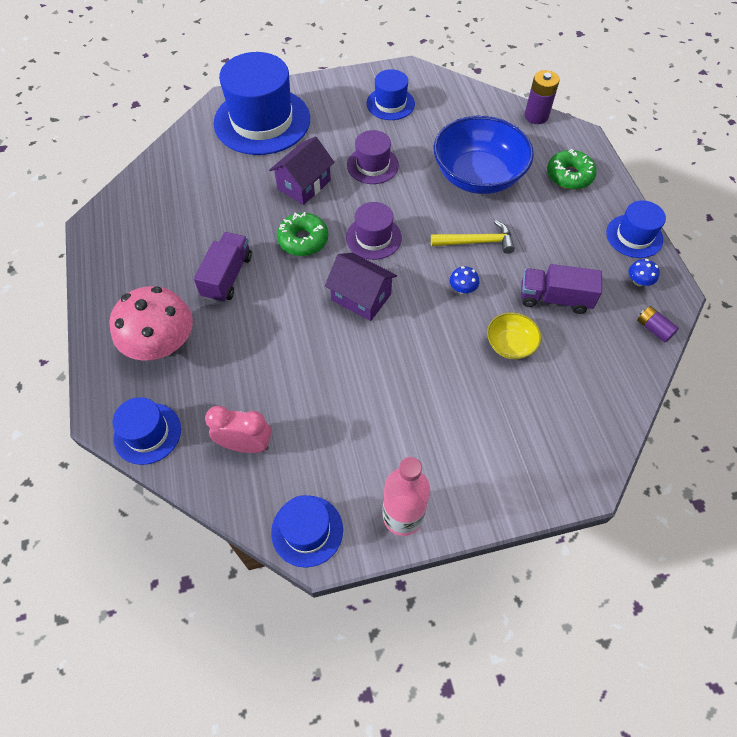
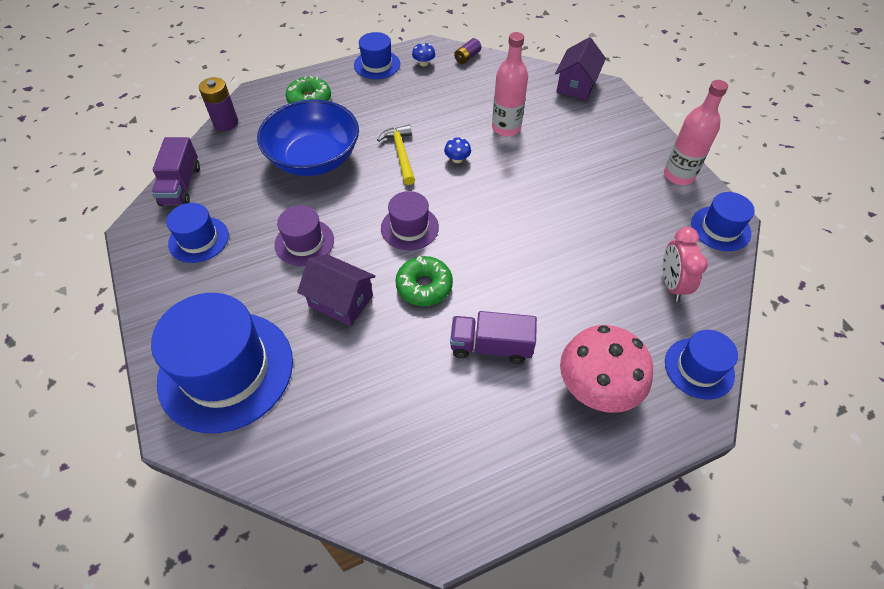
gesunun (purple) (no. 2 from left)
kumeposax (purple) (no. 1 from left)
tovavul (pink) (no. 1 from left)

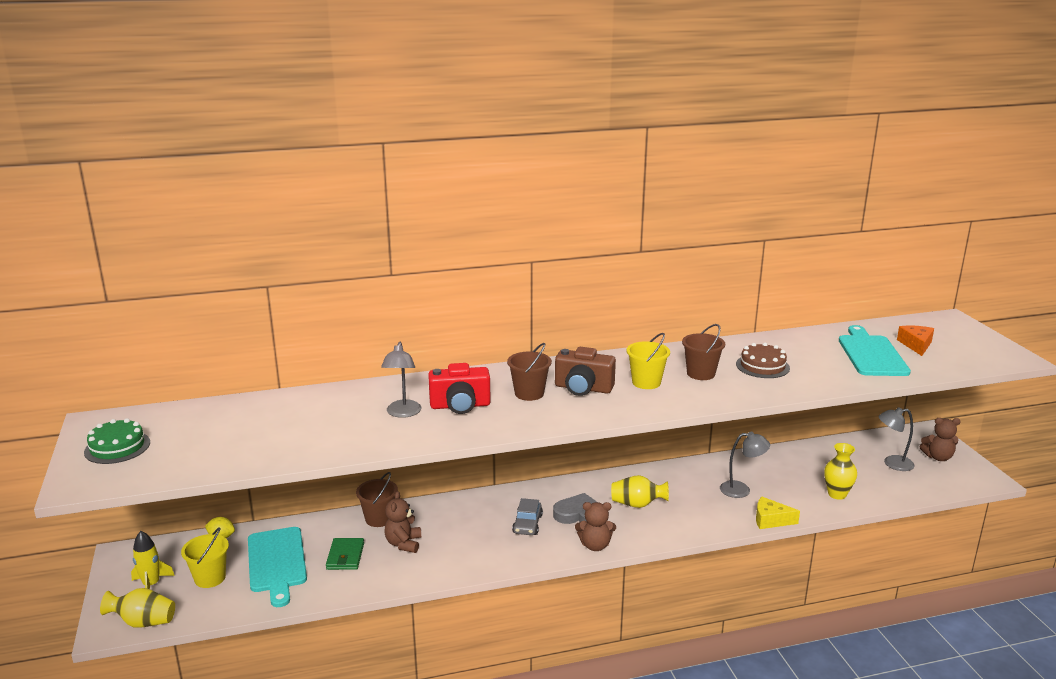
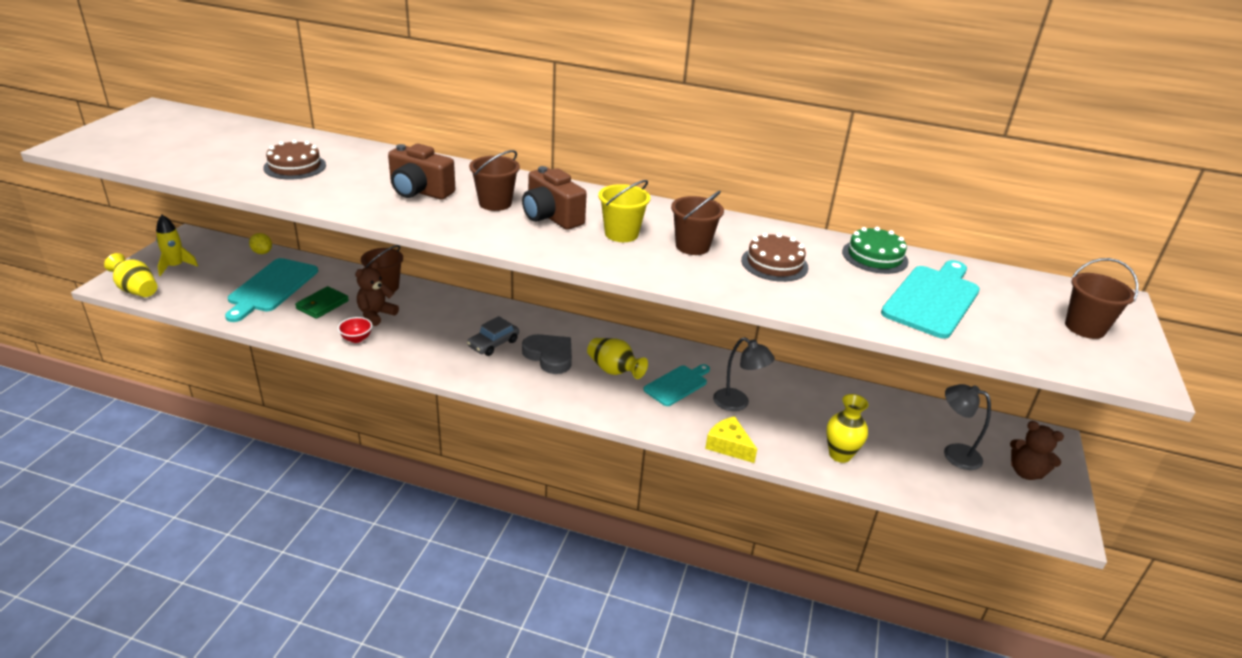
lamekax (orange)
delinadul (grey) (no. 1 from left in the first image)
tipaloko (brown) (no. 1 from left)
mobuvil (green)
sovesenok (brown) (no. 2 from left in the first image)
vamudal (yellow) (no. 1 from left in the first image)
mobuvil (brown) (no. 1 from left)
vamudal (brown) (no. 4 from left)
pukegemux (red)
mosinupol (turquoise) (no. 2 from left)

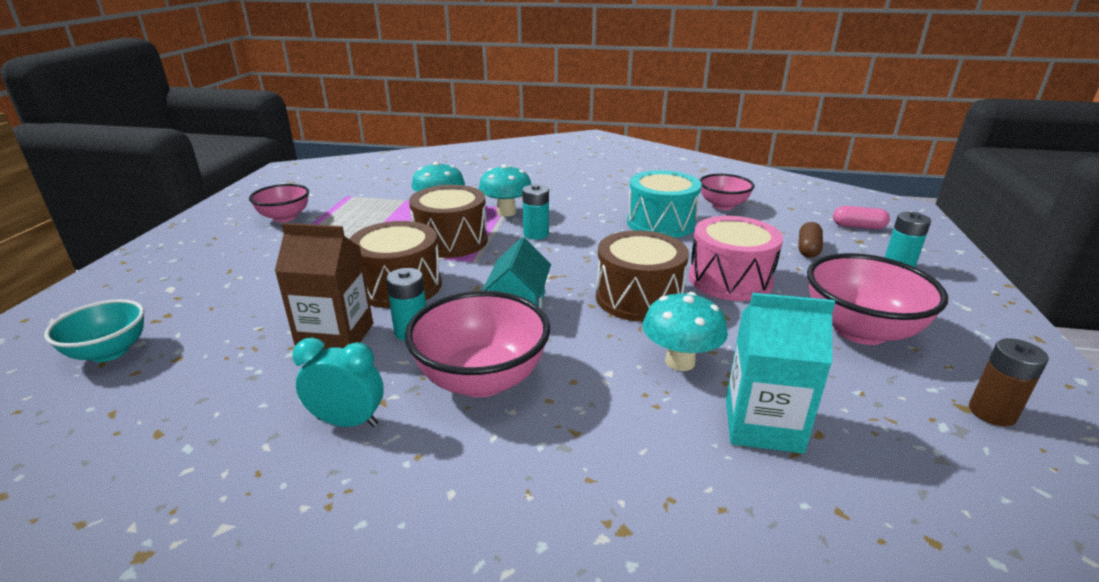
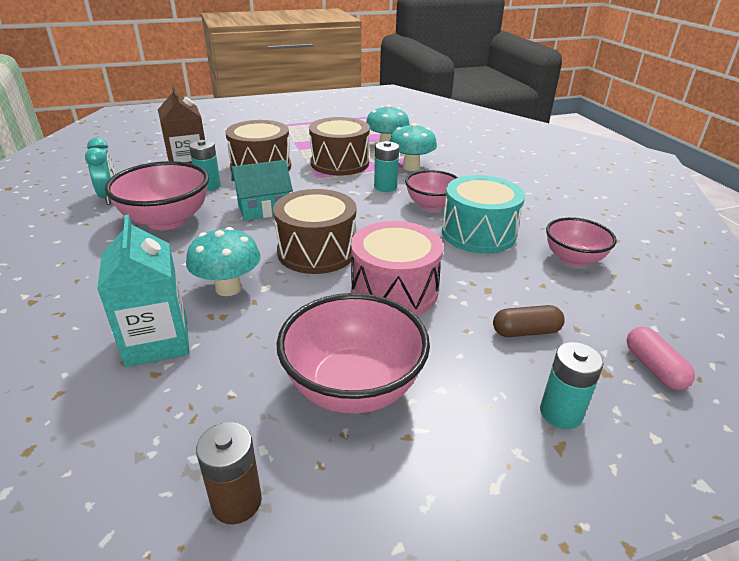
pukegemux (pink) (no. 3 from left)
pukegemux (turquoise)

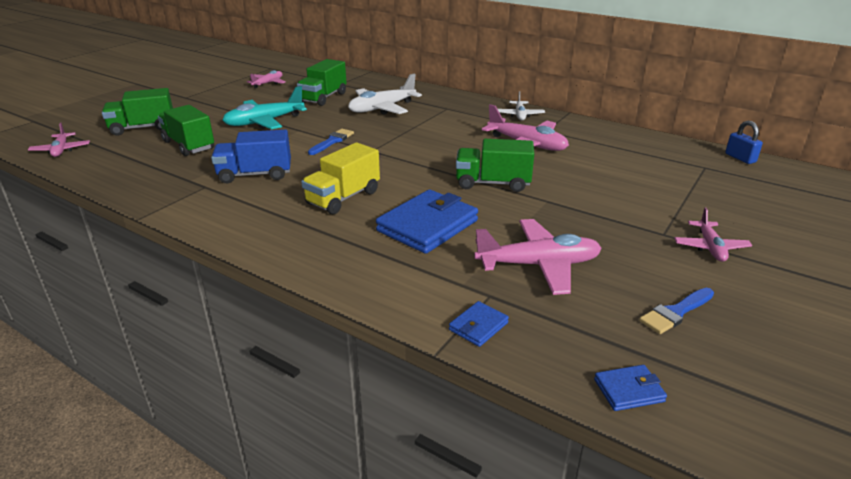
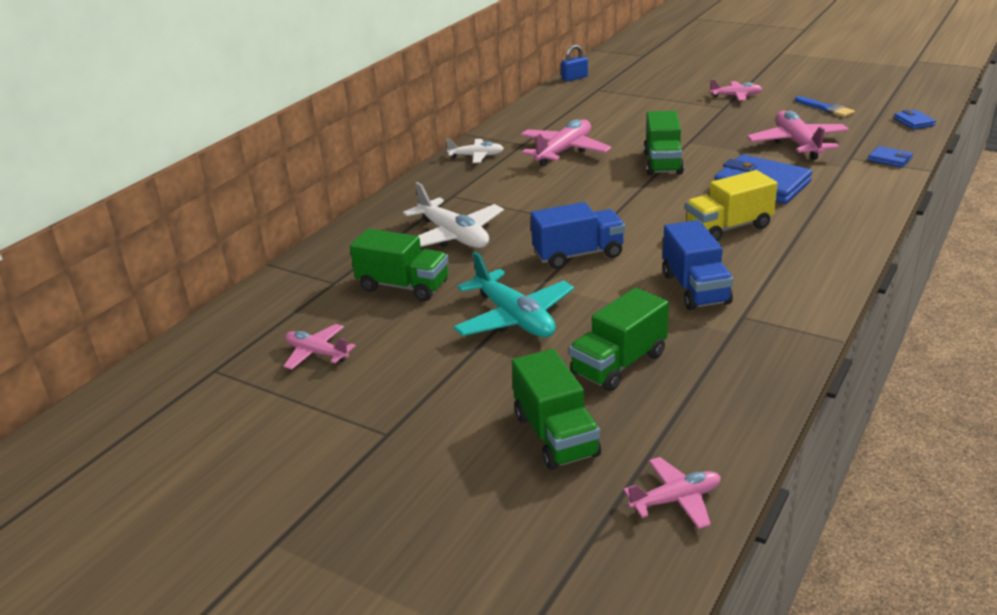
kumeposax (blue) (no. 1 from left)
kumeposax (yellow)

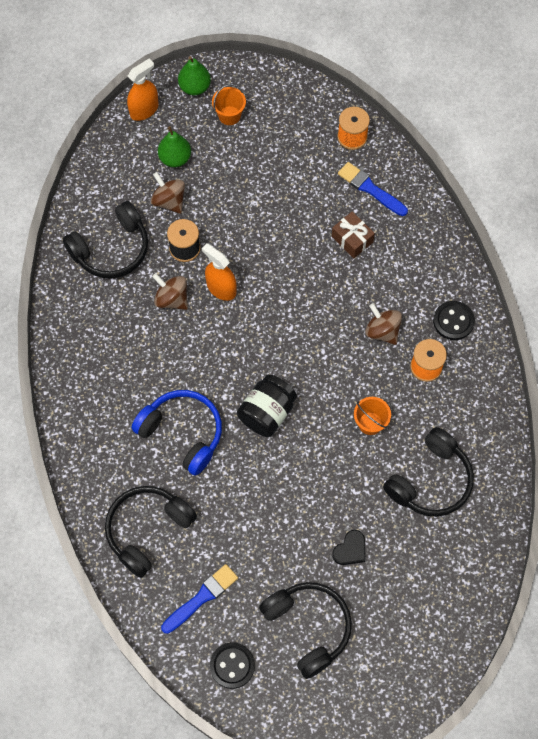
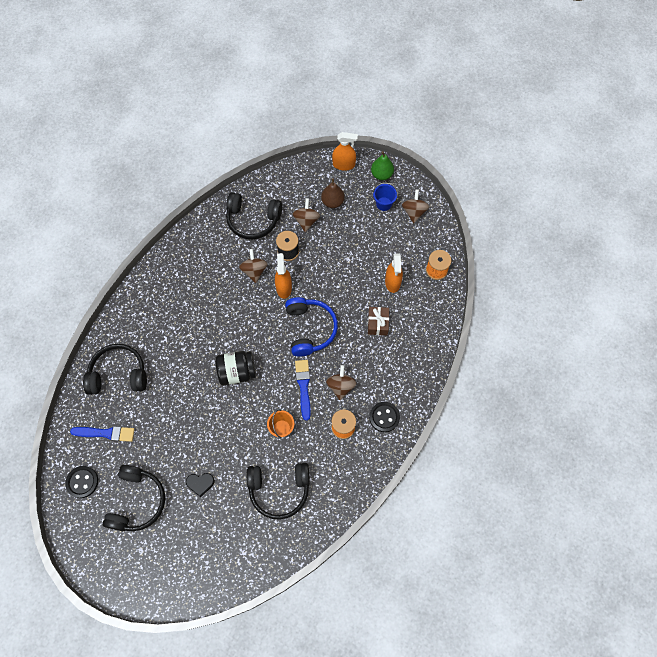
vamudal (blue)
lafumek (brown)
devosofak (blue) (no. 2 from left)
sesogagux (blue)
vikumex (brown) (no. 4 from left)
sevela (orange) (no. 3 from left)

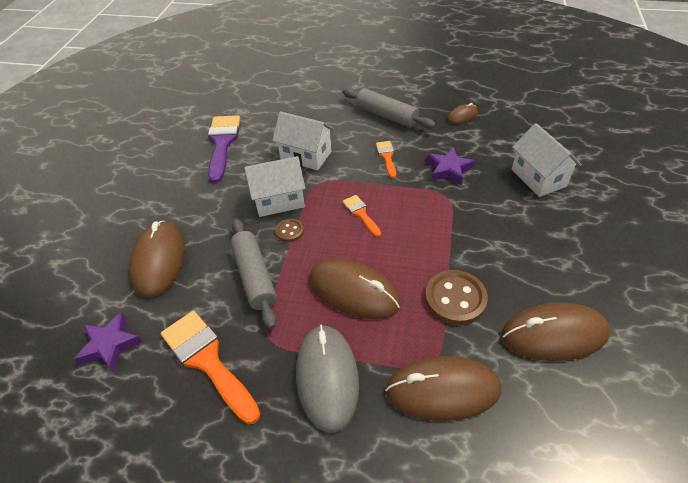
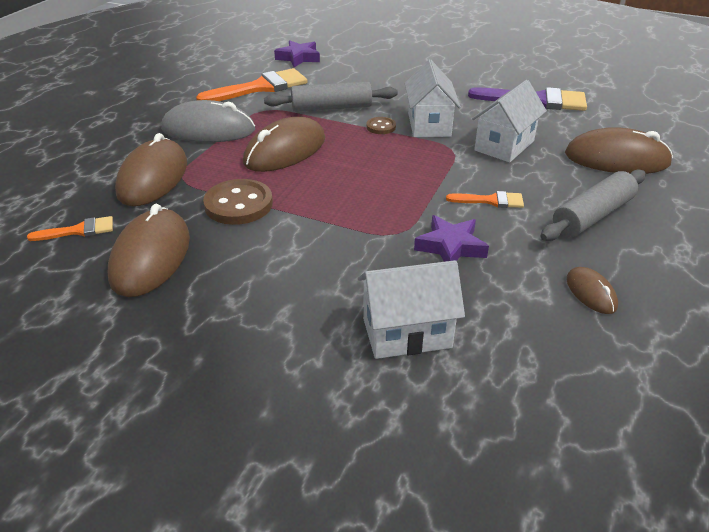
devosofak (orange) (no. 1 from left)
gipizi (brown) (no. 5 from left)

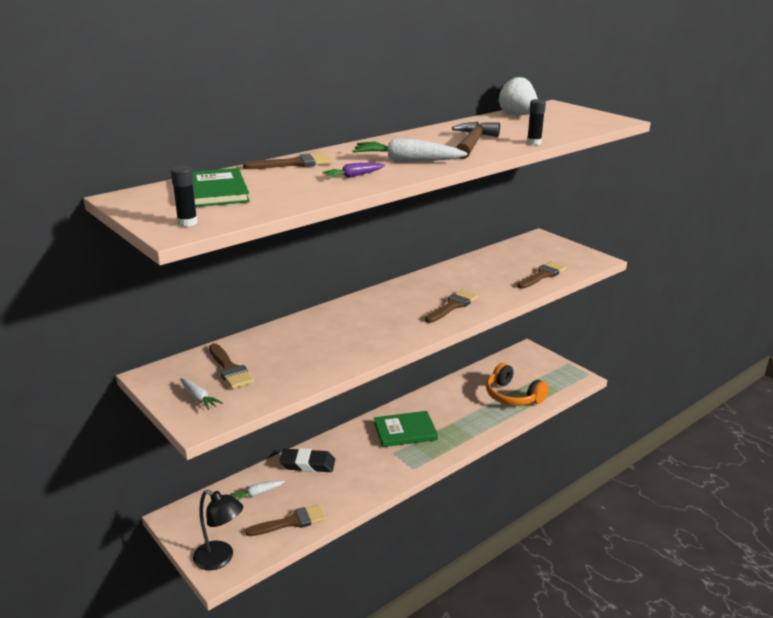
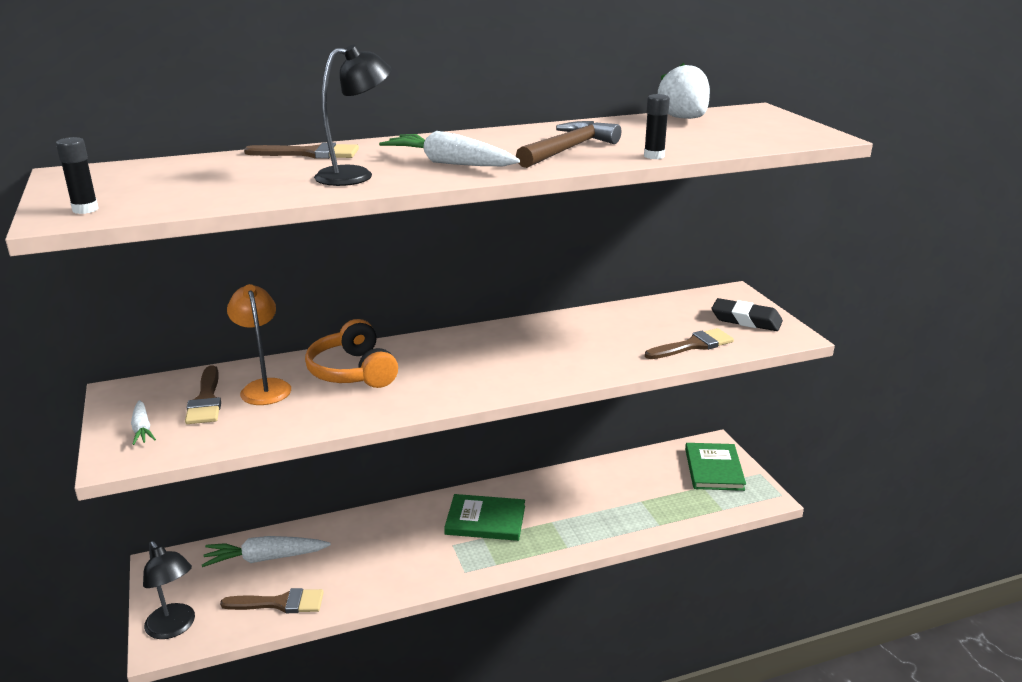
delinadul (black) (no. 2 from left)
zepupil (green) (no. 2 from left)
devosofak (brown) (no. 4 from left in the first image)
sesogagux (orange)
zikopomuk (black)
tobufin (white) (no. 2 from left)
delinadul (orange)

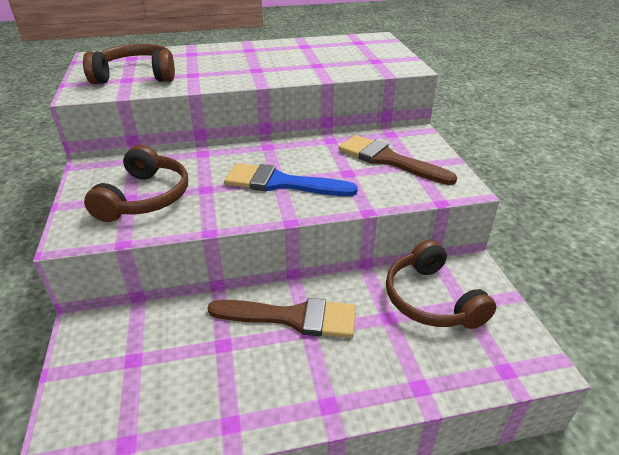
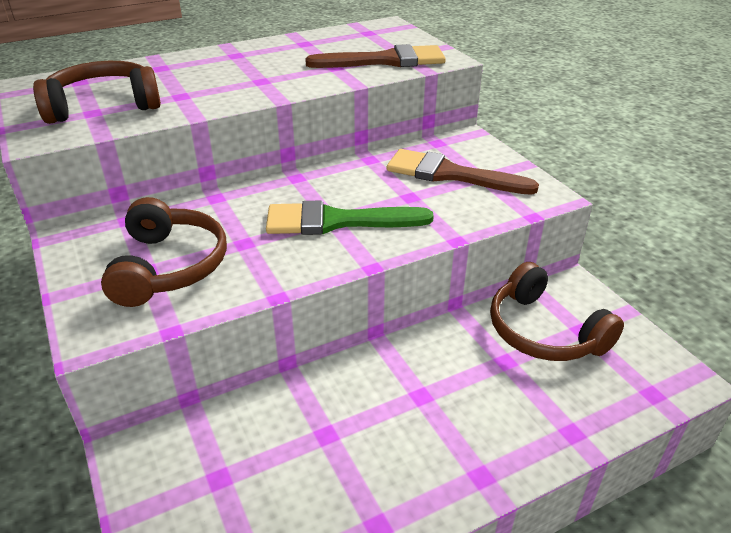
devosofak (green)
devosofak (brown) (no. 1 from left)

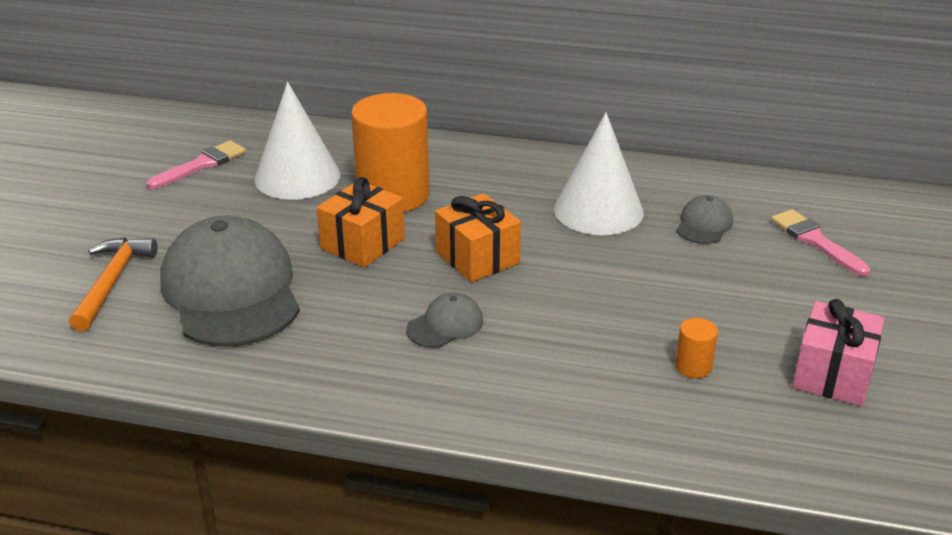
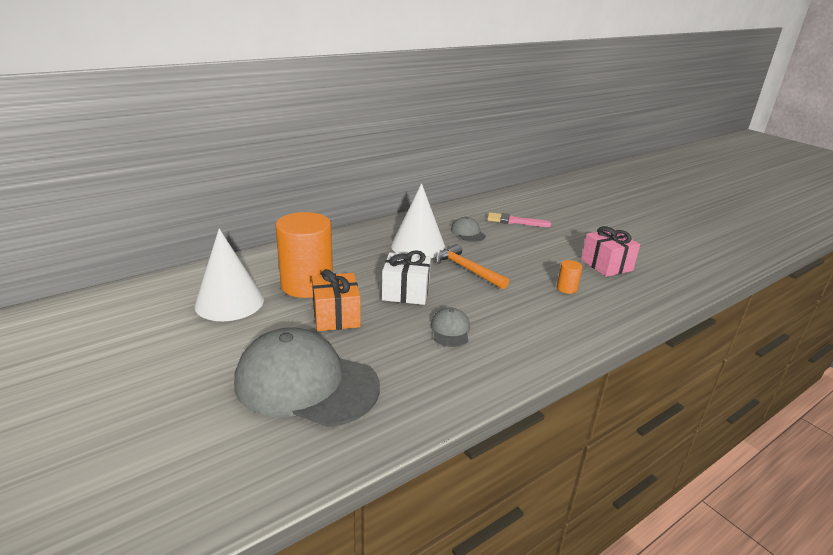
devosofak (pink) (no. 1 from left in the first image)
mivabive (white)
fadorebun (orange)

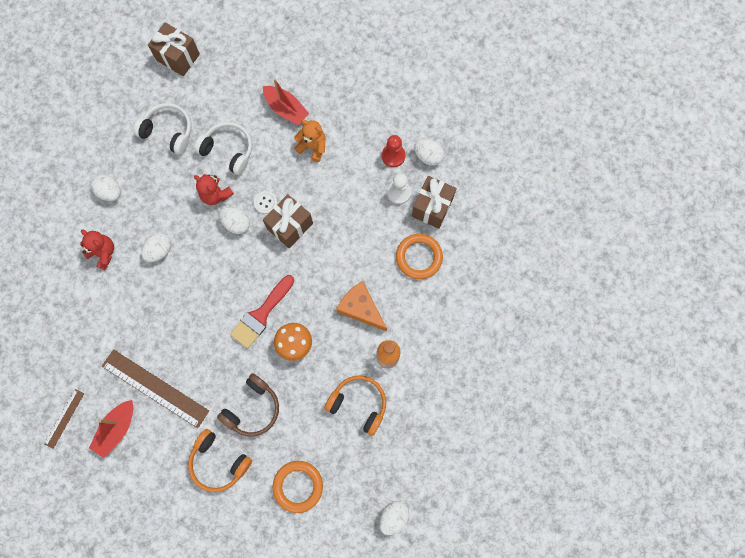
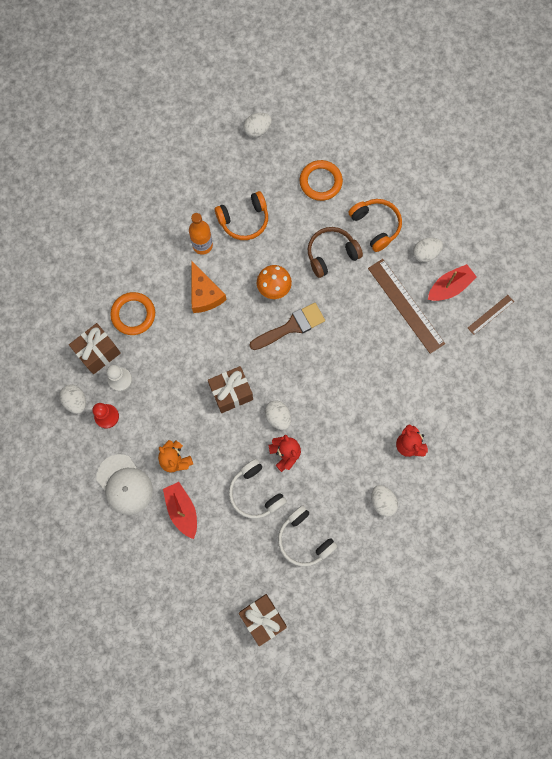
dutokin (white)
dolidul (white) (no. 5 from left)
devosofak (brown)
sesogagux (orange) (no. 1 from left)
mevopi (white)

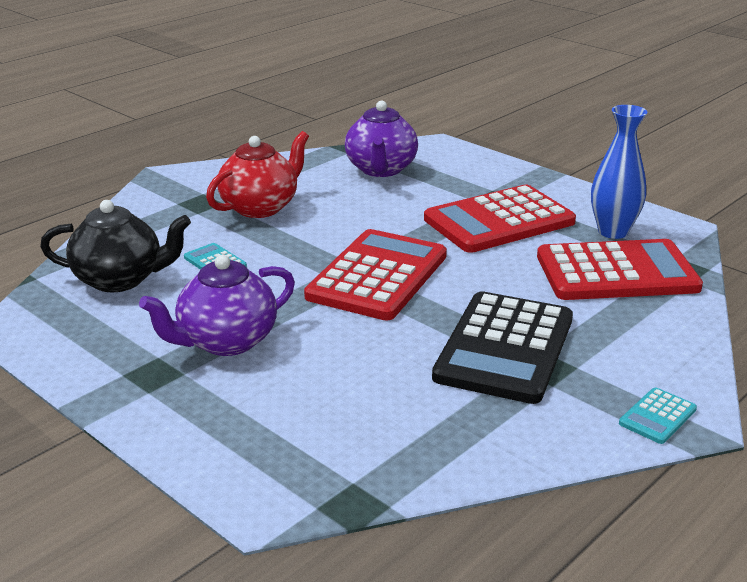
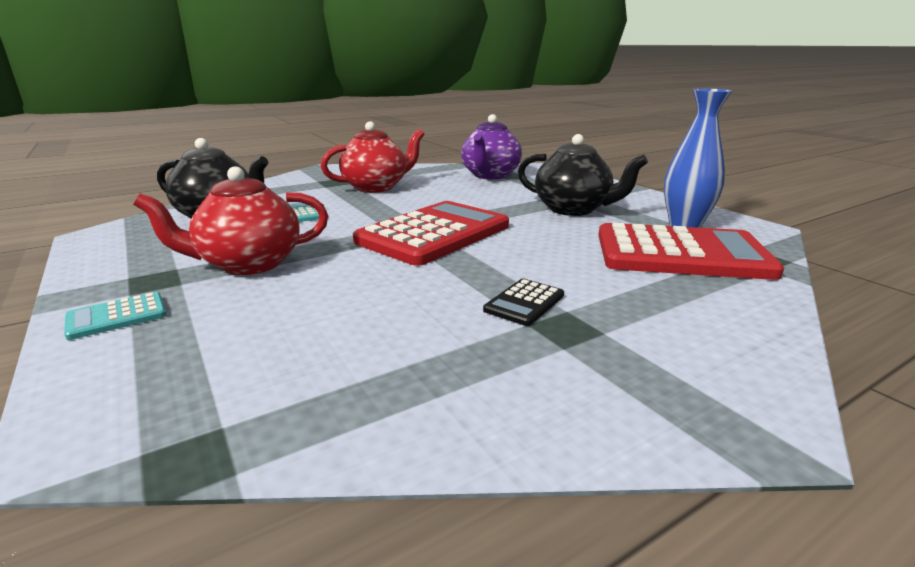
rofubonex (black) (no. 2 from left)
rofubonex (red) (no. 1 from left)
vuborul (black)
vuborul (turquoise) (no. 1 from left)

